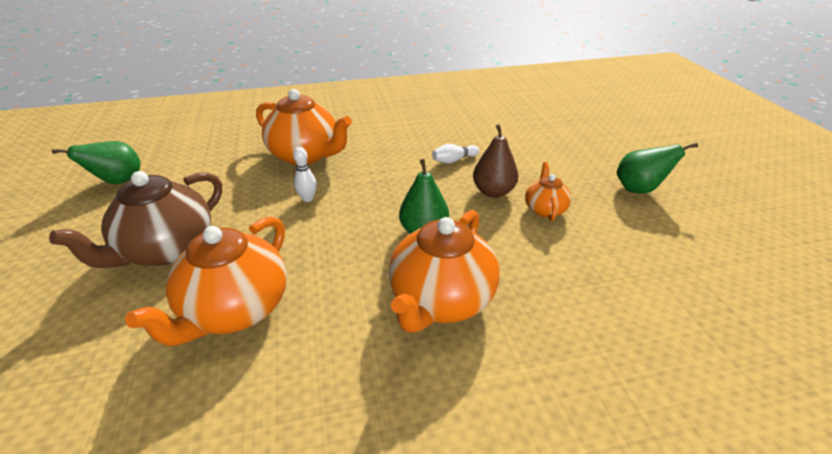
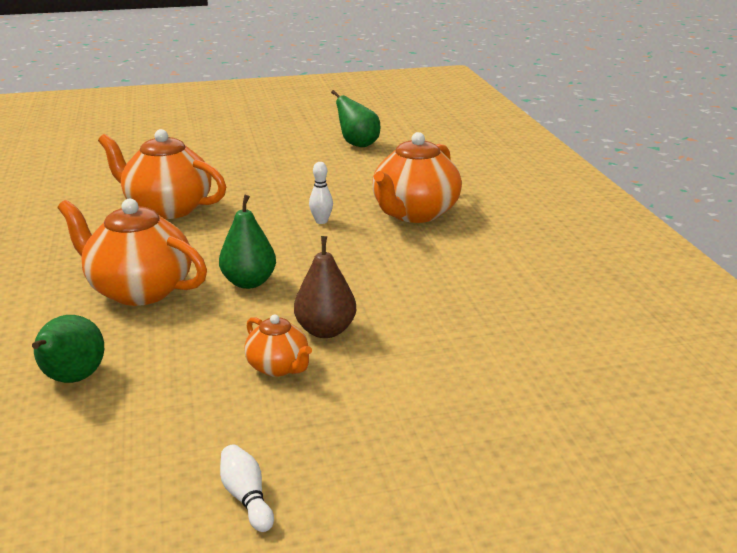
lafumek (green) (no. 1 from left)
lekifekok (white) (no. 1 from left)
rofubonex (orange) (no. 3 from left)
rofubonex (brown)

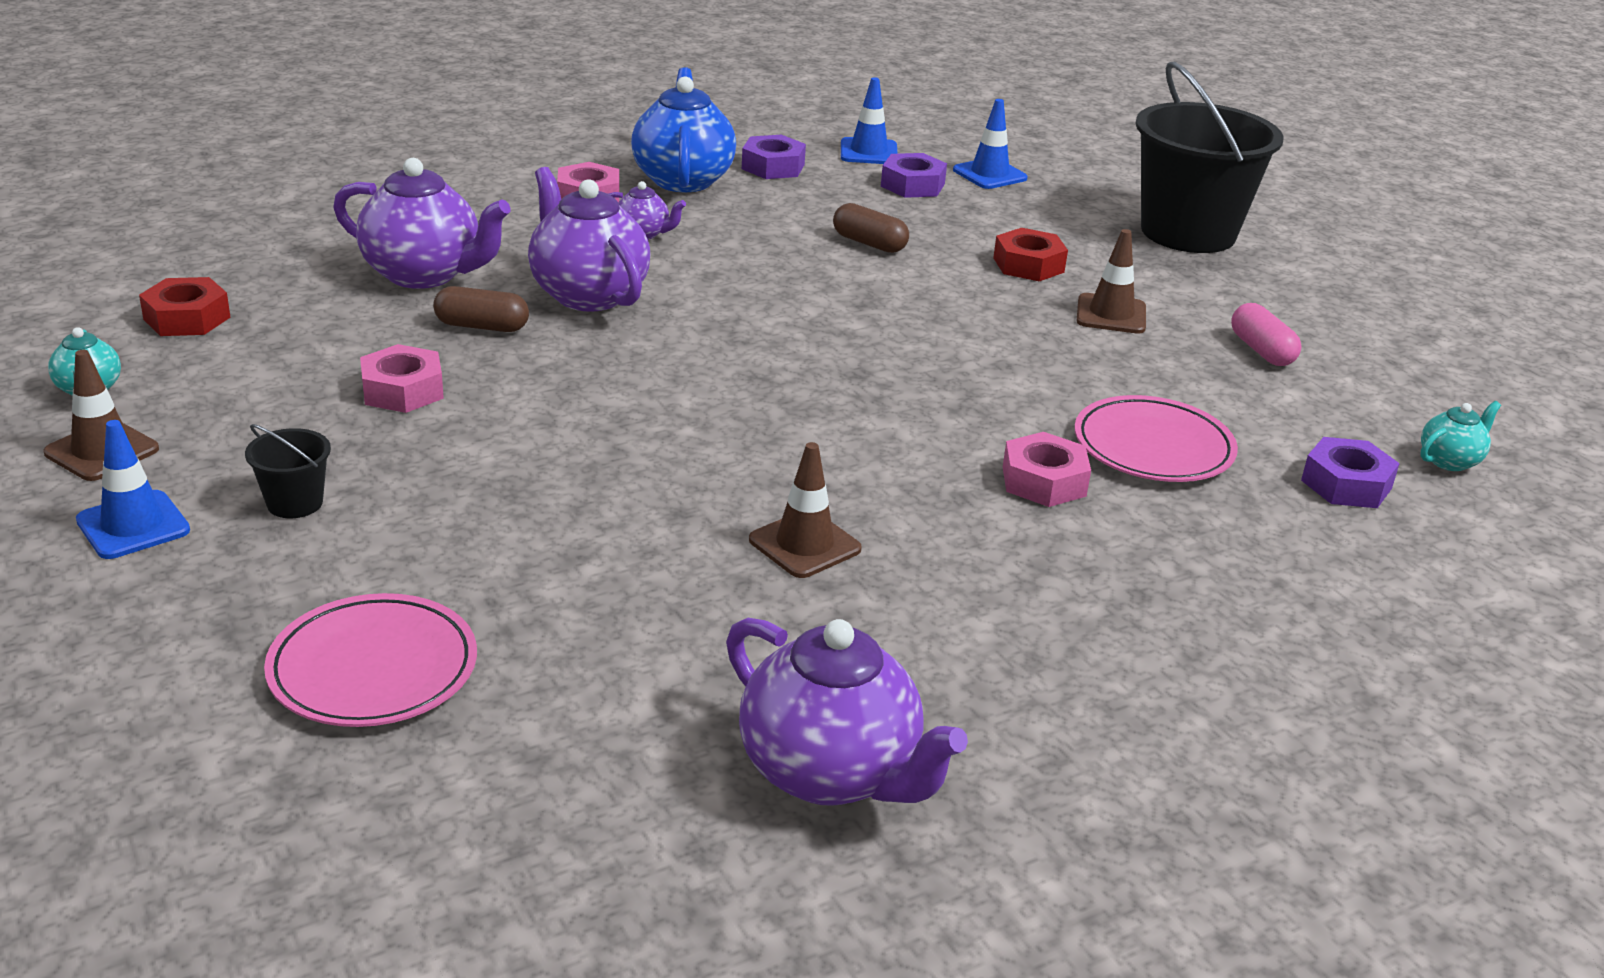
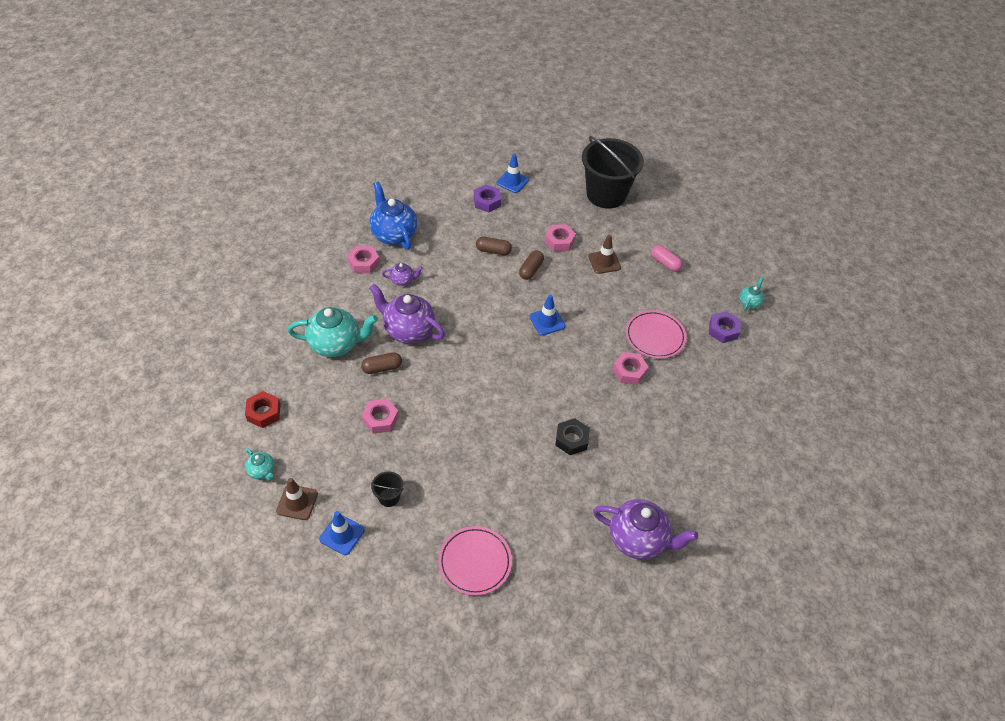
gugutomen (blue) (no. 3 from left)
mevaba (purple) (no. 1 from left in the first image)
rofubonex (turquoise) (no. 2 from left)
mevaba (pink) (no. 3 from left)
mevaba (black)
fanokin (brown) (no. 3 from left)

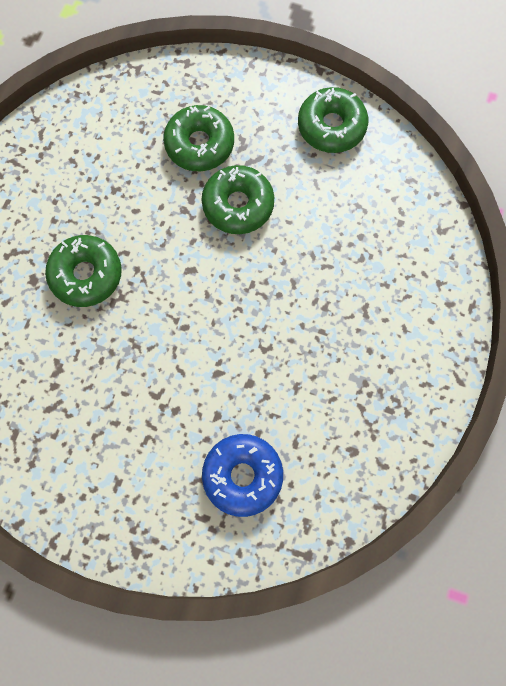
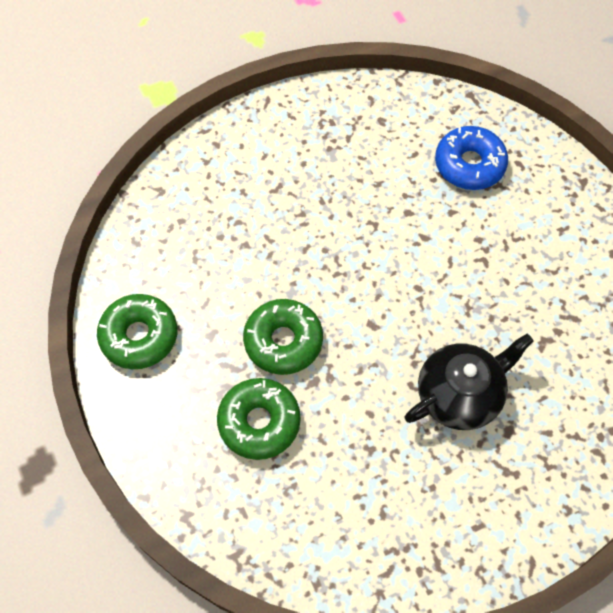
rofubonex (black)

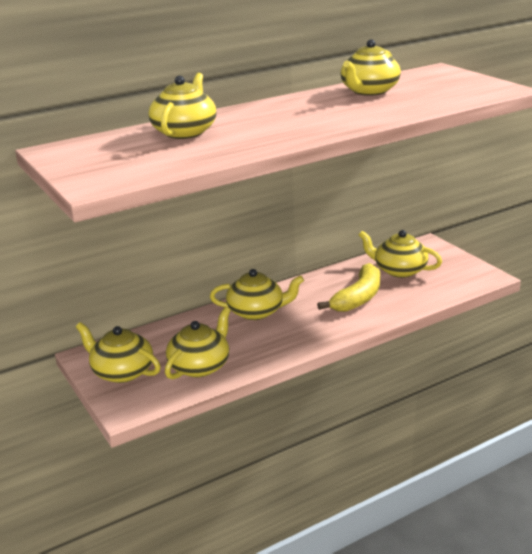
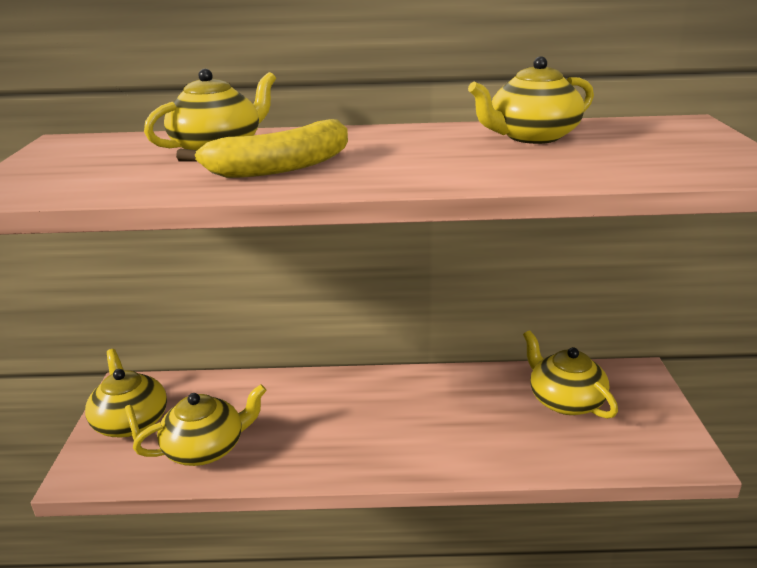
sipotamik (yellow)
rofubonex (yellow) (no. 4 from left in the first image)

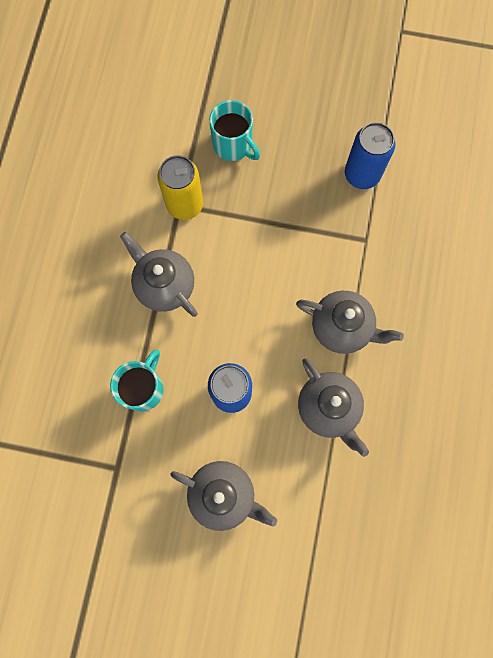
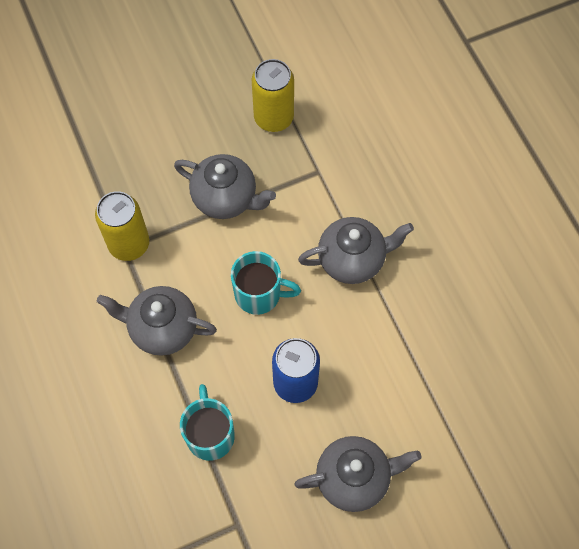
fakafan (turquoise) (no. 2 from left)
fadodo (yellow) (no. 2 from left)
rofubonex (grey) (no. 2 from left)

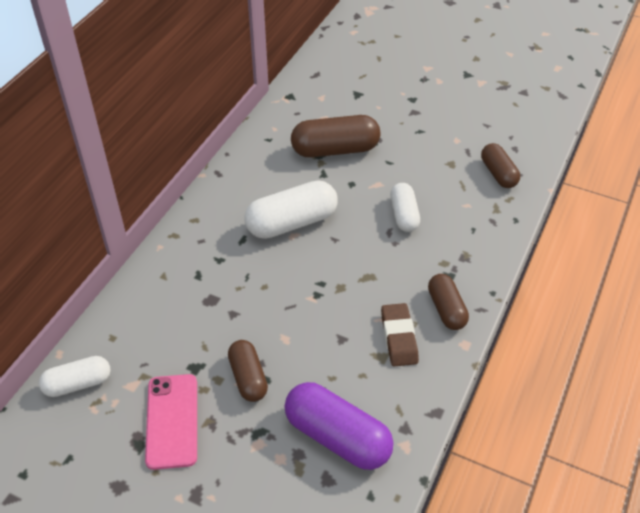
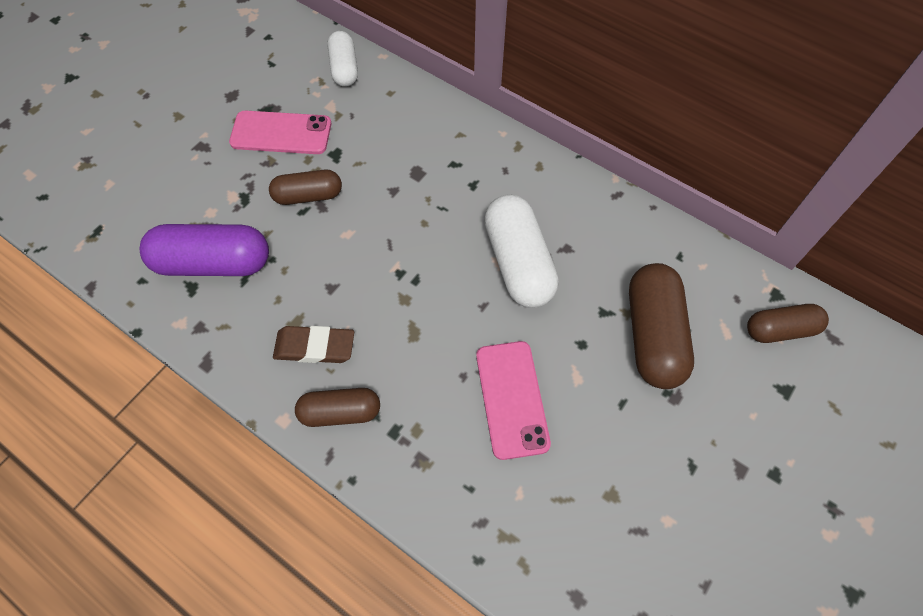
fanokin (brown) (no. 4 from left)
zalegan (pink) (no. 2 from left)
fanokin (purple)

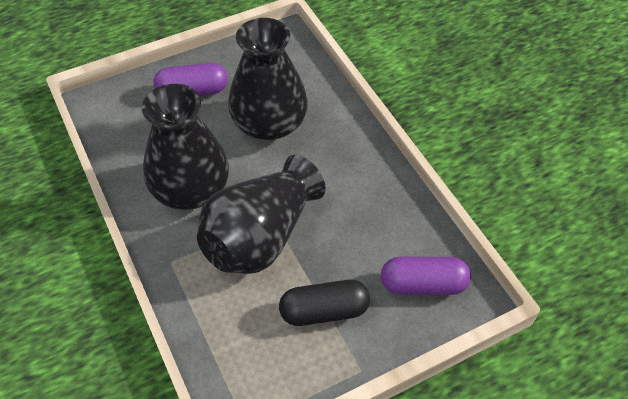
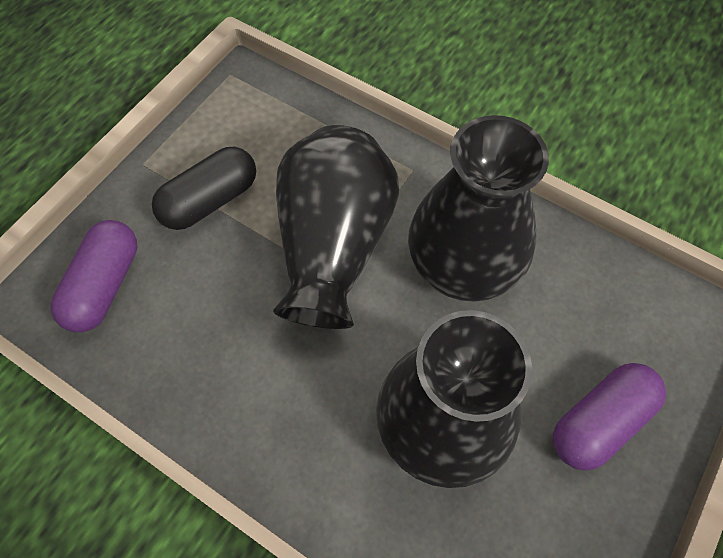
fanokin (purple) (no. 1 from left)

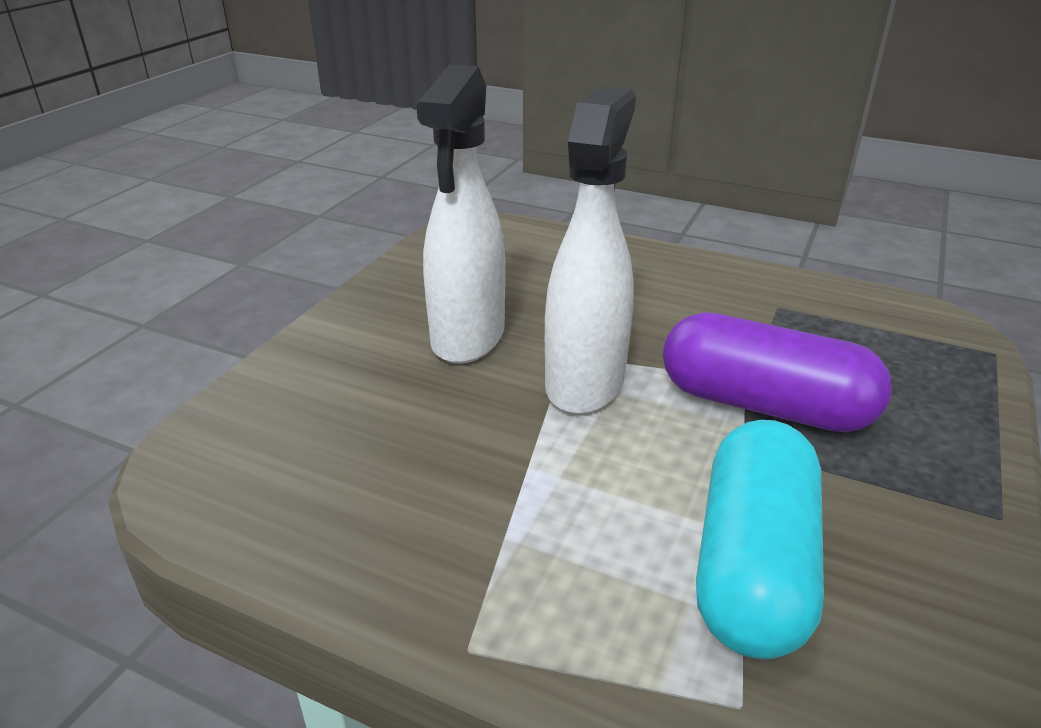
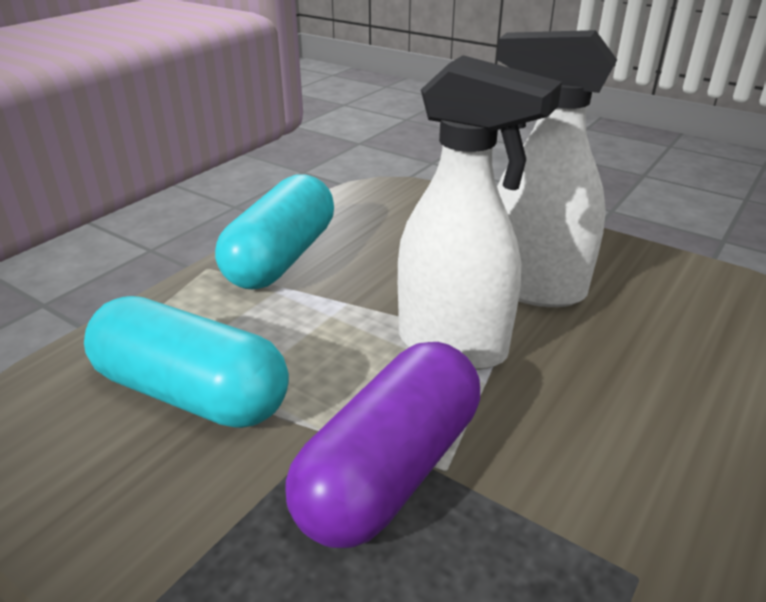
fanokin (turquoise) (no. 2 from left)

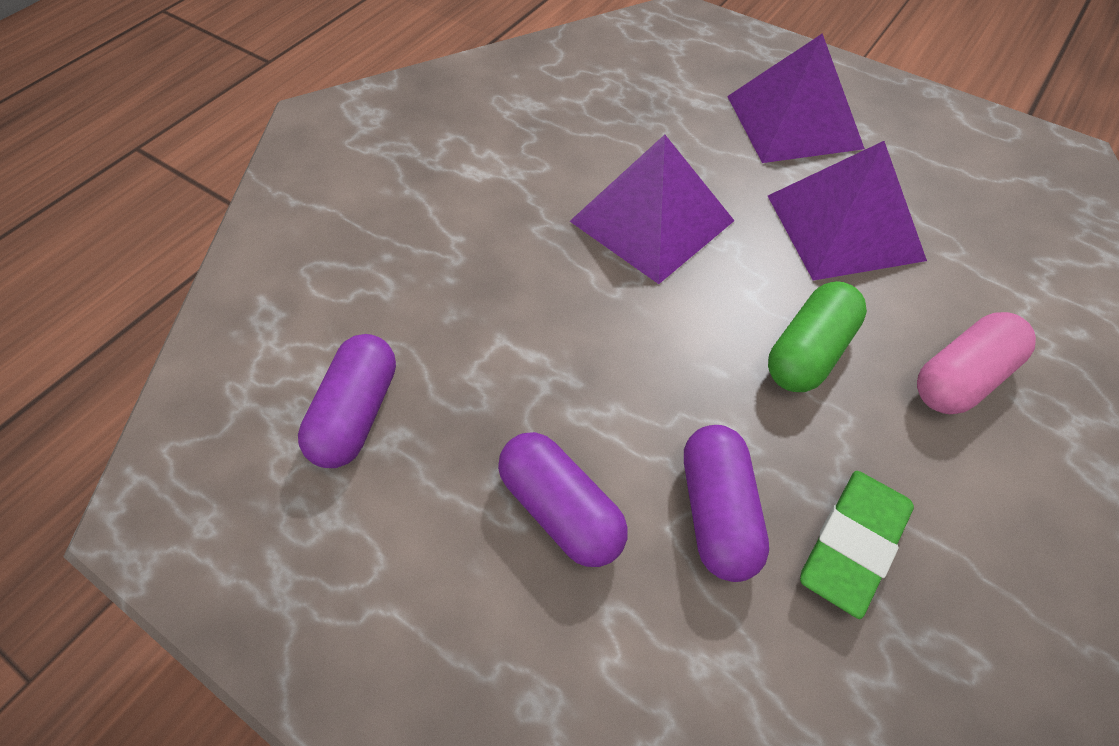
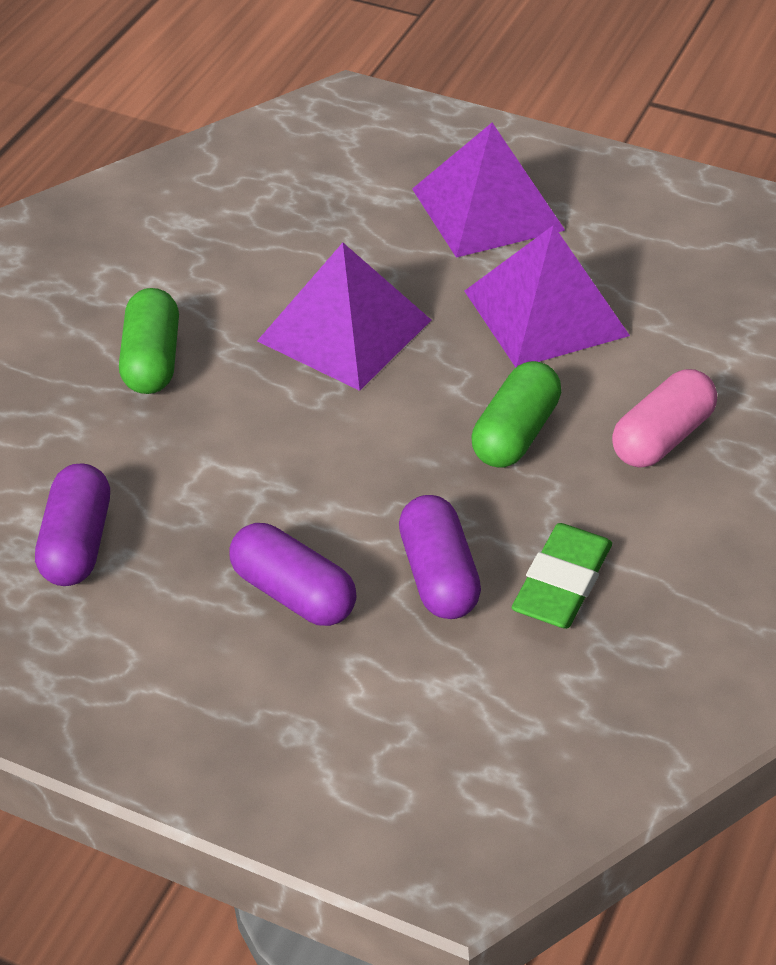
fanokin (green) (no. 1 from left)

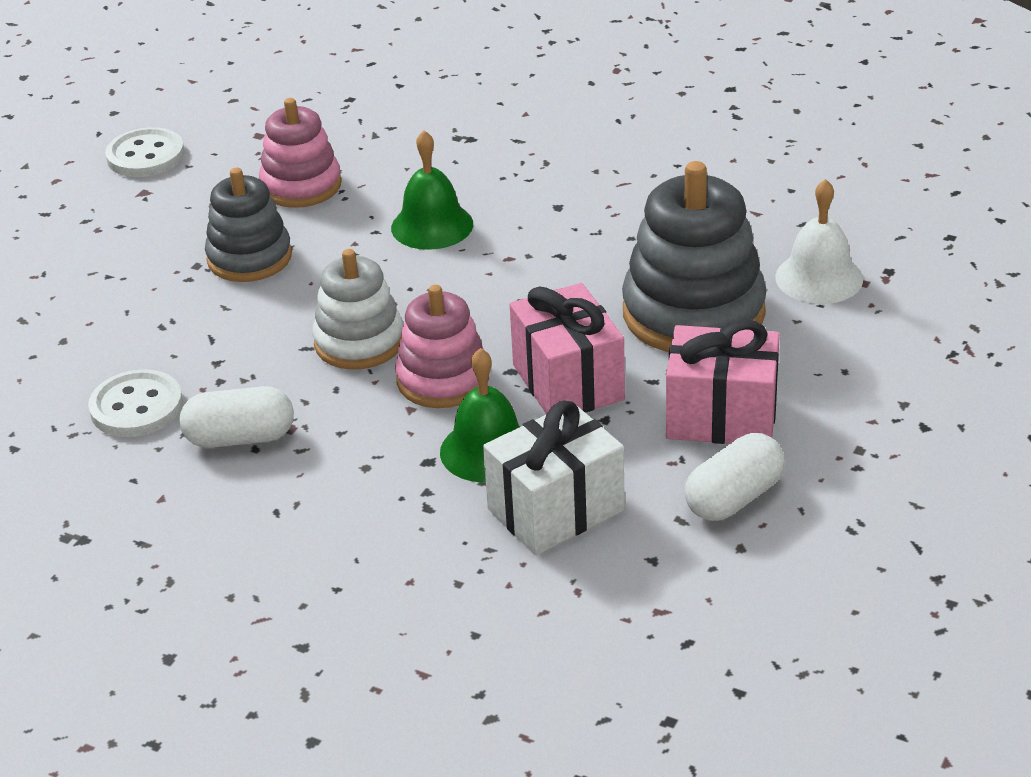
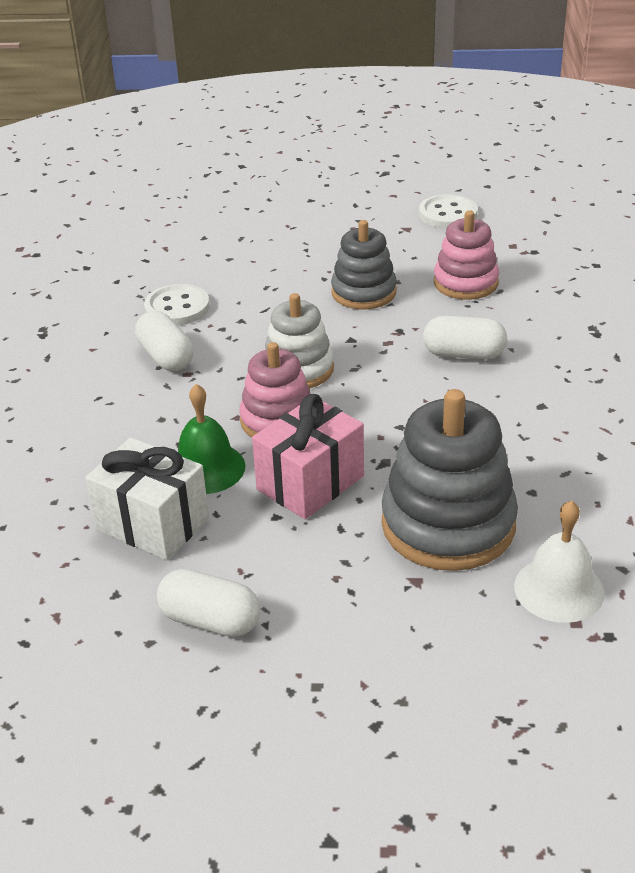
fanokin (white) (no. 3 from left)
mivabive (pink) (no. 2 from left in the first image)

